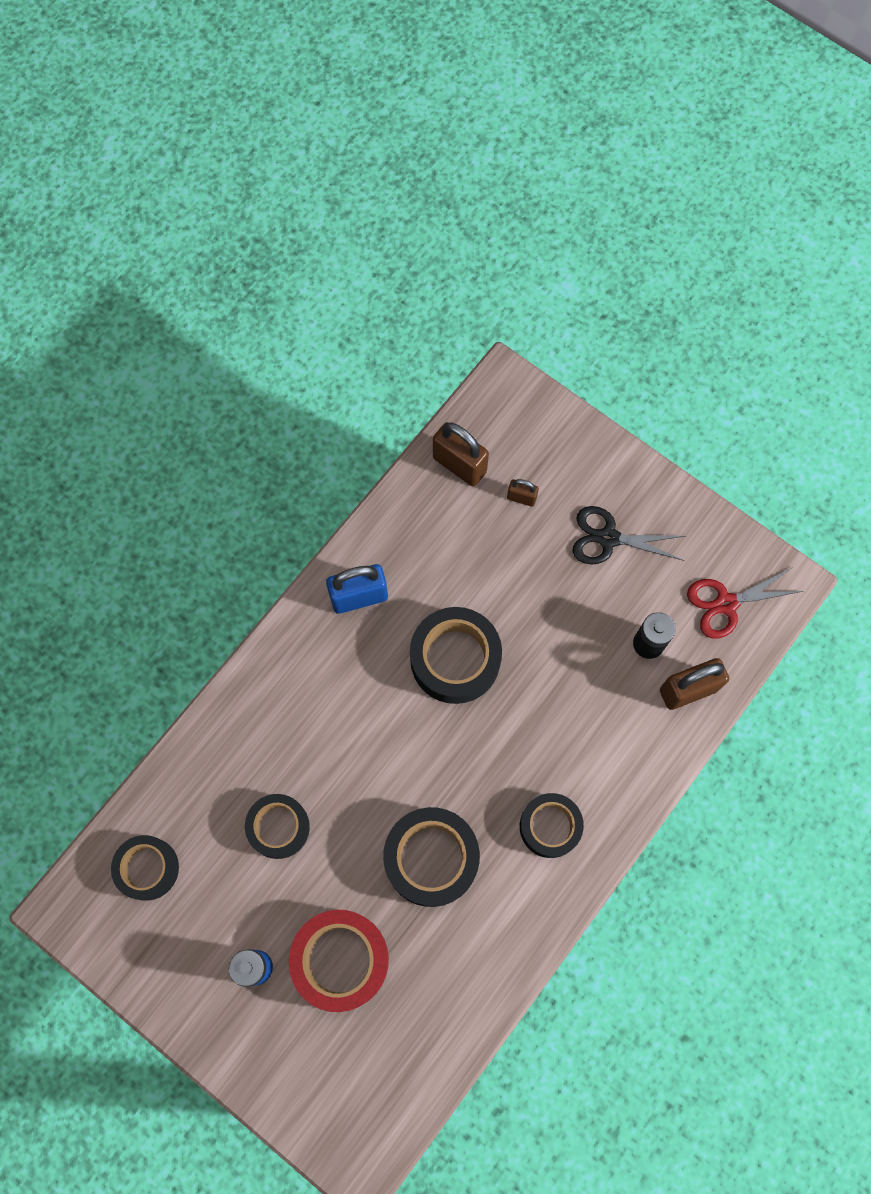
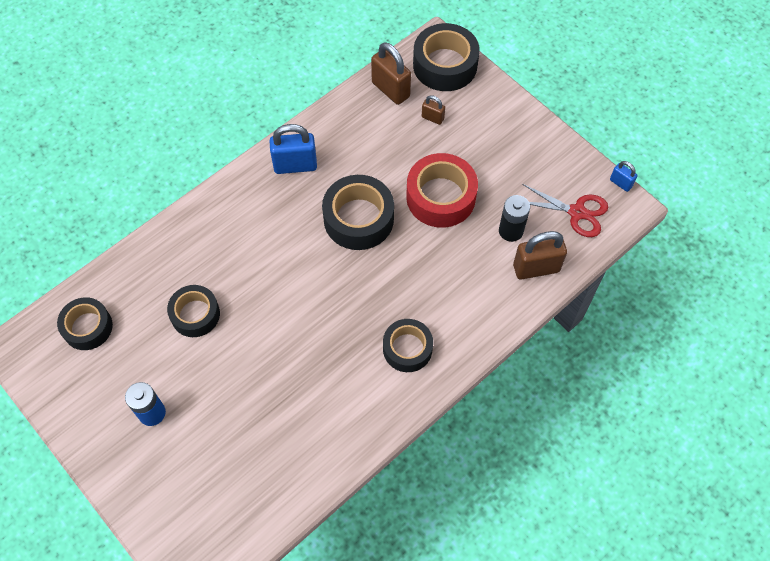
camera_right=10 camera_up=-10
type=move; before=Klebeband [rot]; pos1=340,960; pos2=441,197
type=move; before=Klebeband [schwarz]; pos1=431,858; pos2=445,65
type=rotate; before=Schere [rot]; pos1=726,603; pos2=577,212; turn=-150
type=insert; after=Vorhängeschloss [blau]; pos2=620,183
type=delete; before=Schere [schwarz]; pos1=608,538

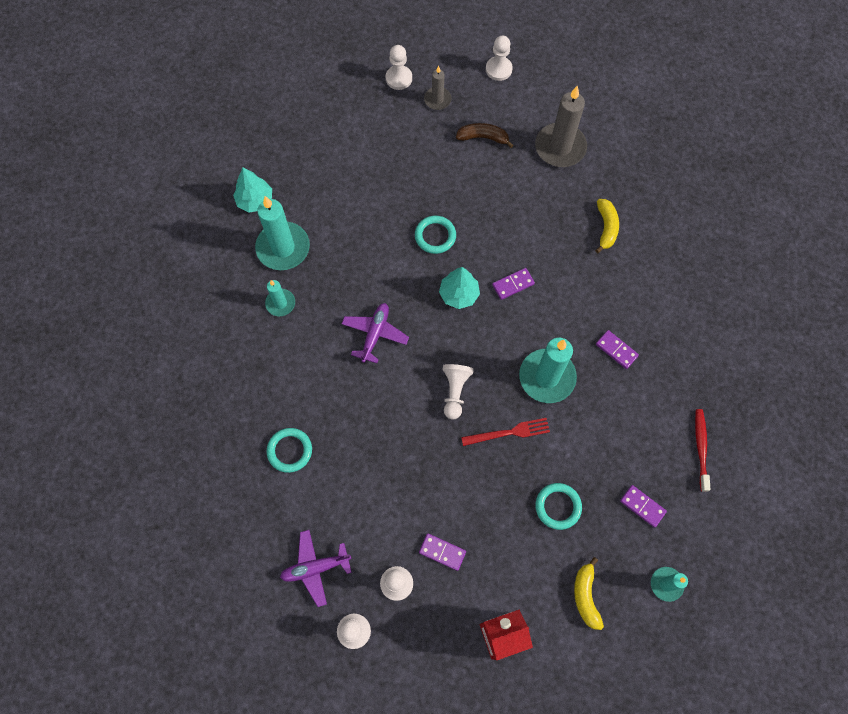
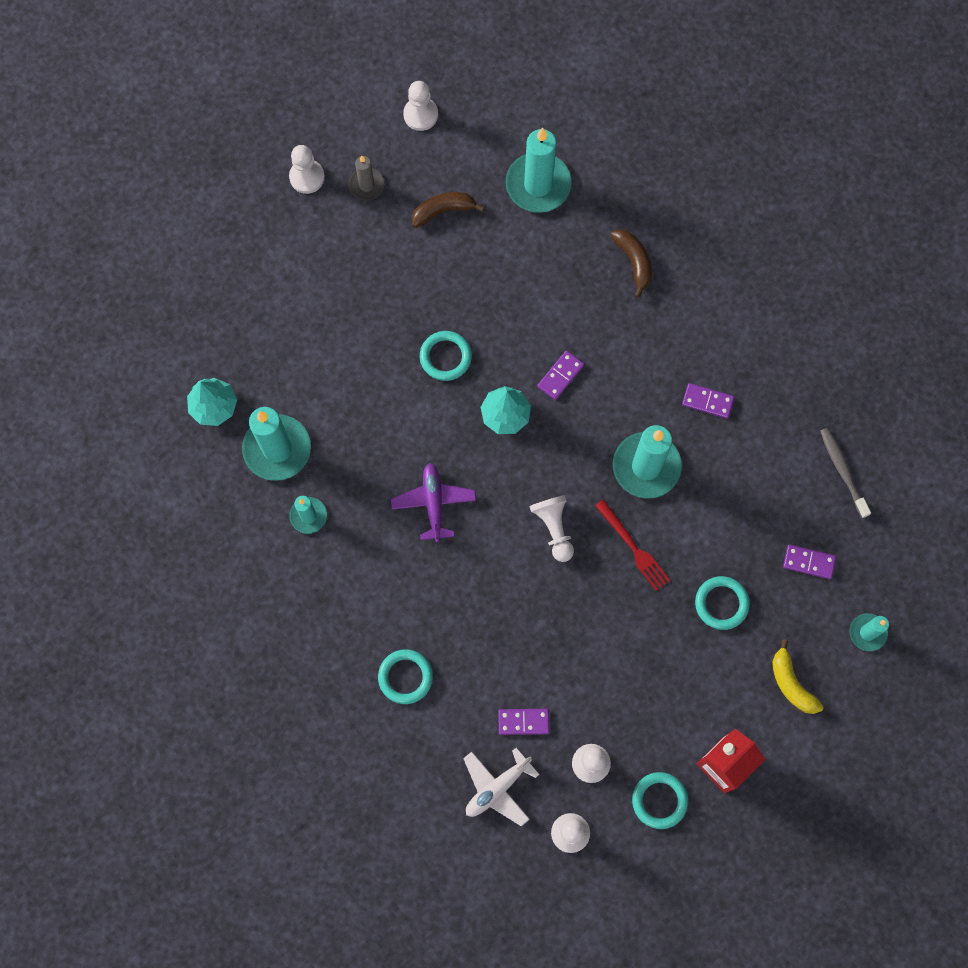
camera_right=-25 camera_up=5
type=recolor; before=Flugzeug [lila]; after=Flugzeug [weiß]; pos1=315,568; pos2=497,788
type=move; before=Dominostein [lila]; pos1=442,552; pos2=523,721
type=recolor; before=Kerze [grau]; after=Kerze [türkis]; pos1=560,147; pos2=538,185
type=rotate; before=Gabel [rot]; pos1=508,432; pos2=633,547; turn=90
type=recolor; before=Banane [gelb]; after=Banane [braun]; pos1=606,228; pos2=634,262
type=insert; after=Ring [türkis]; pos2=659,800
type=recolor; before=Zahnbürste [rot]; after=Zahnbürste [grau]; pos1=700,448; pos2=842,471

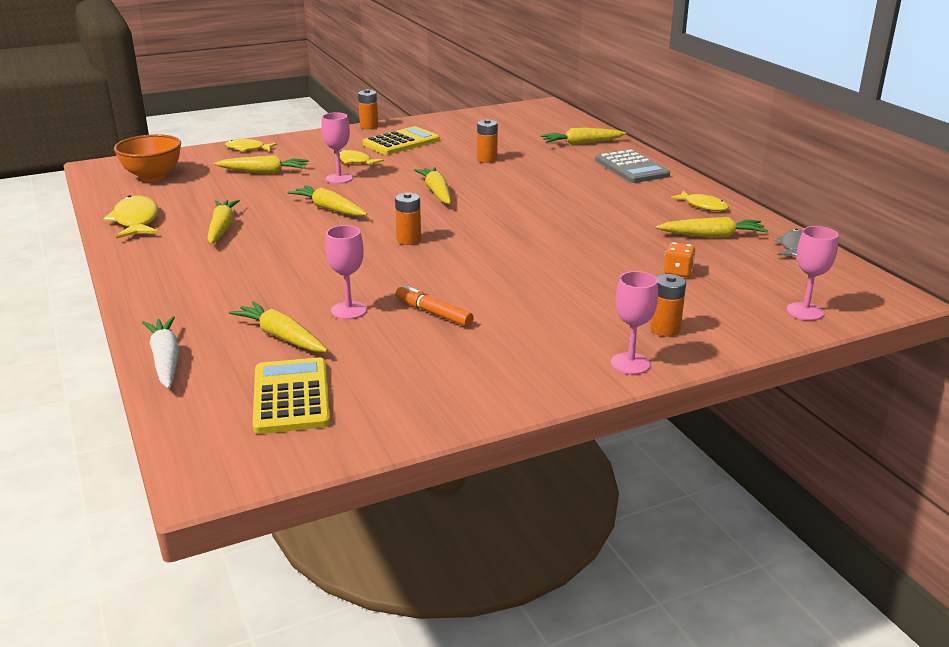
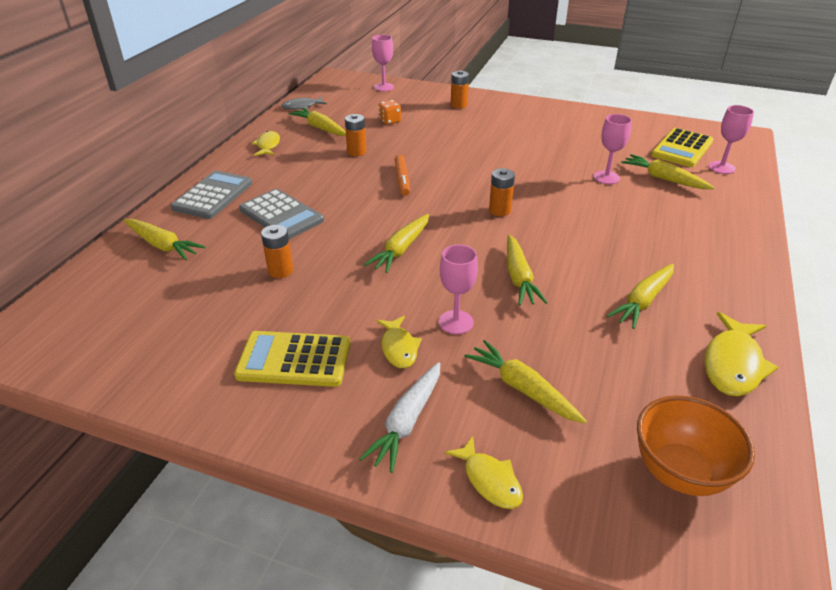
camera_right=-135 camera_up=10
type=insert; after=Taschenrechner [grau]; pos2=281,215
type=move; before=Batterie [orange]; pos1=369,126; pos2=356,152
type=move; before=Karotte [weiß]; pos1=166,360; pos2=407,421
type=move; before=Filzstift [orange]; pos1=433,313; pos2=402,180
type=rotate; before=Karotte [gelb]; pos1=281,337; pos2=664,179; turn=135
type=move; before=Kelch [rosa]; pos1=630,363; pos2=721,167

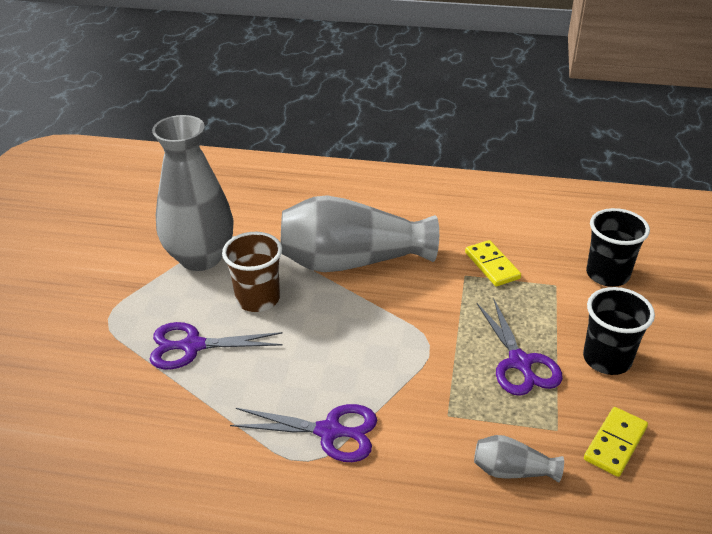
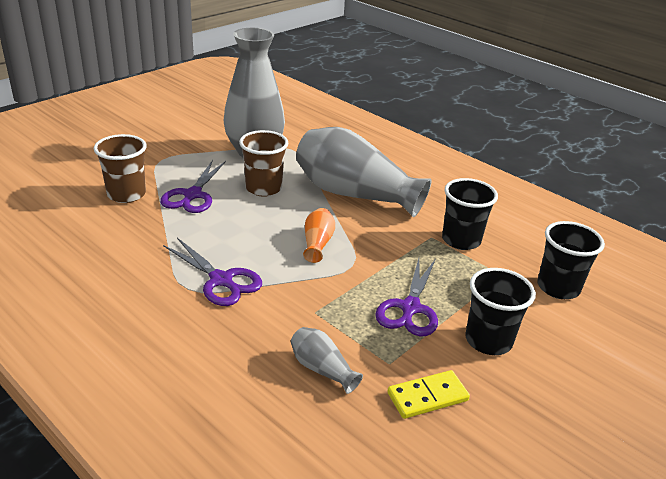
camera_right=30 camera_up=-5
type=insert; after=Becher [braun]; pos2=126,194
type=rotate; before=Schere [lila]; pos1=192,346; pos2=192,195; turn=-105
type=insert; after=Vase [orange]; pos2=317,243
type=replace; before=Dominostein [gelb]; after=Becher [schwarz]; pos1=492,265; pos2=461,240

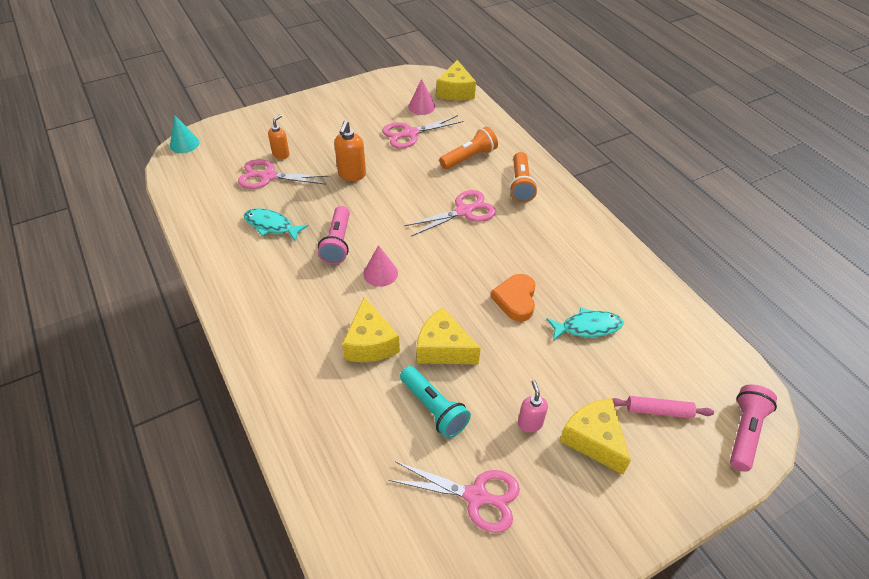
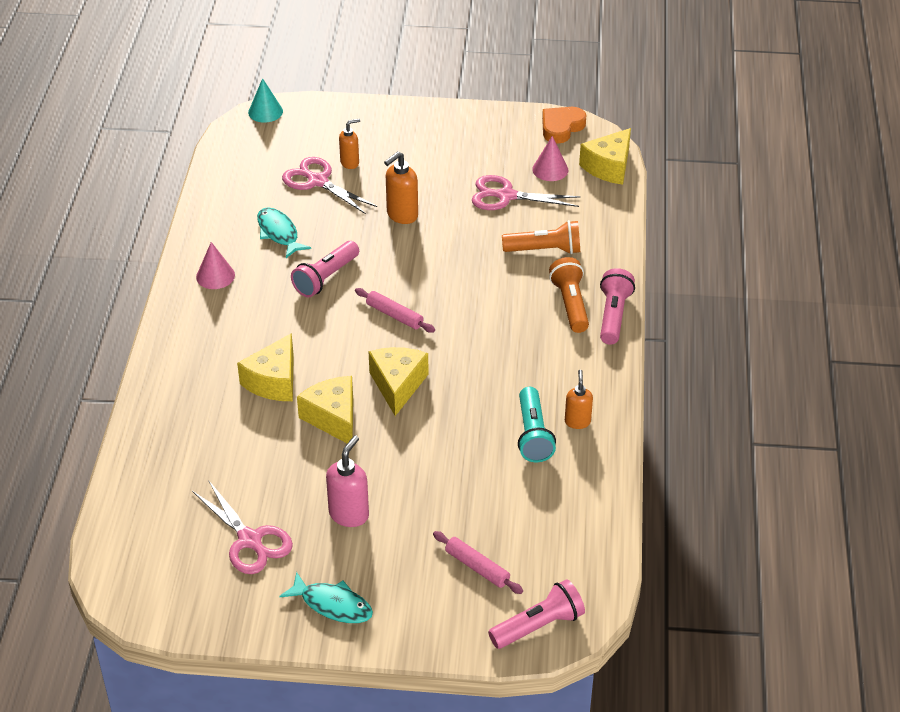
camera_right=35 camera_up=-5
type=move; before=Kegel [rosa]; pos1=380,273; pos2=215,276
type=move; before=Fisch [türkis]; pos1=587,327; pos2=332,605
type=resize; before=Seifenspender [rosa]; pos1=530,423; pos2=349,514; scale=1.5
type=insert; after=Nudelholz [rosa]; pos2=394,315
type=move; before=Käse [gelb]; pos1=593,440; pos2=397,385
type=move; before=Taschenlampe [türkis]; pos1=434,409; pos2=533,435
type=move; before=Herz [orange]; pos1=515,300; pos2=561,127
type=rotate; before=Taschenlampe [orange]; pos1=520,185; pos2=570,304; turn=135
type=insert; after=Seifenspender [orange]; pos2=577,421
type=insert; after=Taschenlampe [rosa]; pos2=613,315
type=delete; before=Schere [rosa]; pos1=464,211

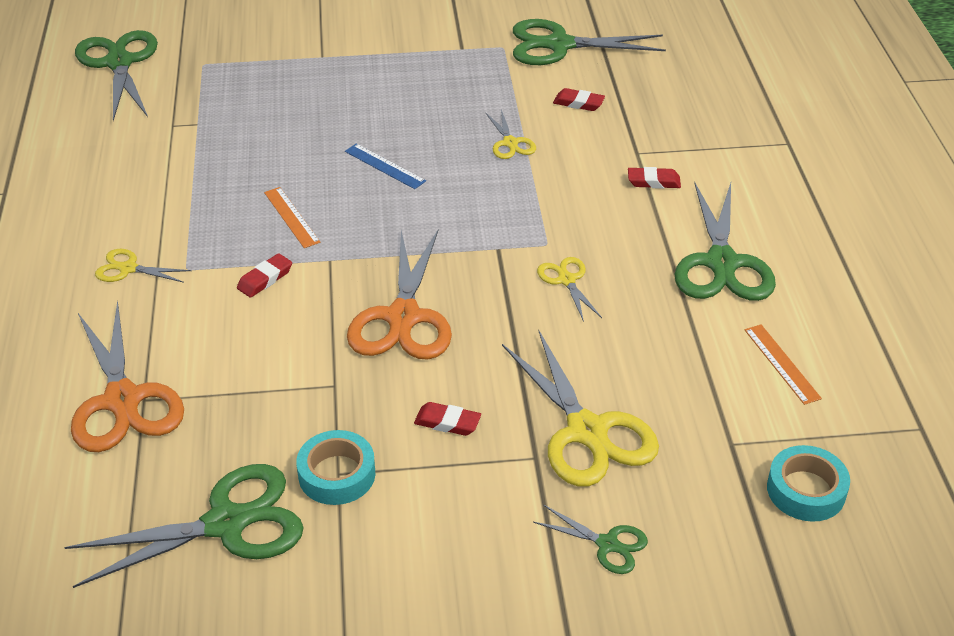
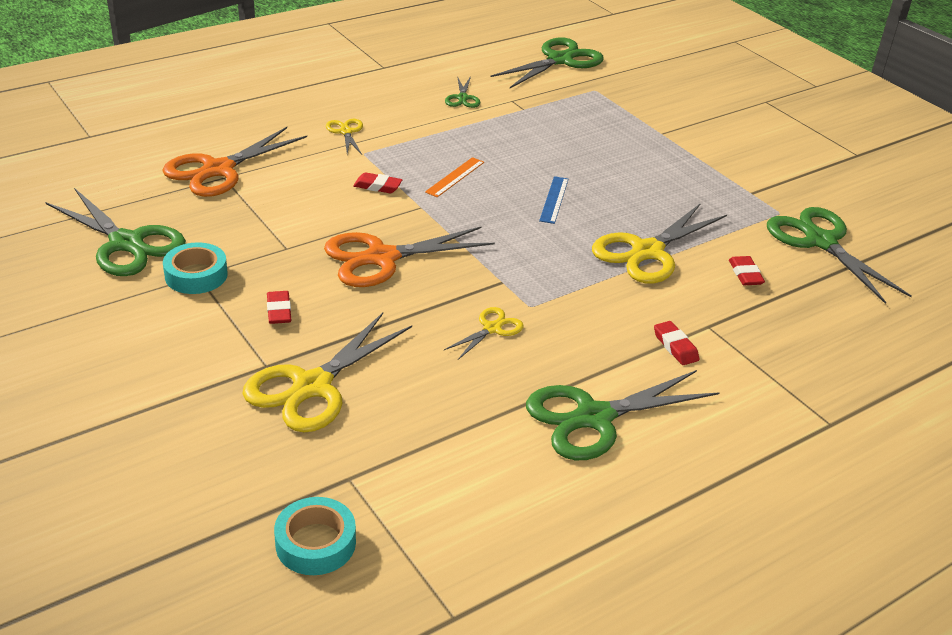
camera_right=60 camera_up=-5
type=move; before=Schere [grün]; pos1=607,544; pos2=462,98
type=resize; before=Schere [gelb]; pos1=510,143; pos2=647,252; scale=2.02
type=delete; before=Lineal [orange]; pos1=781,363

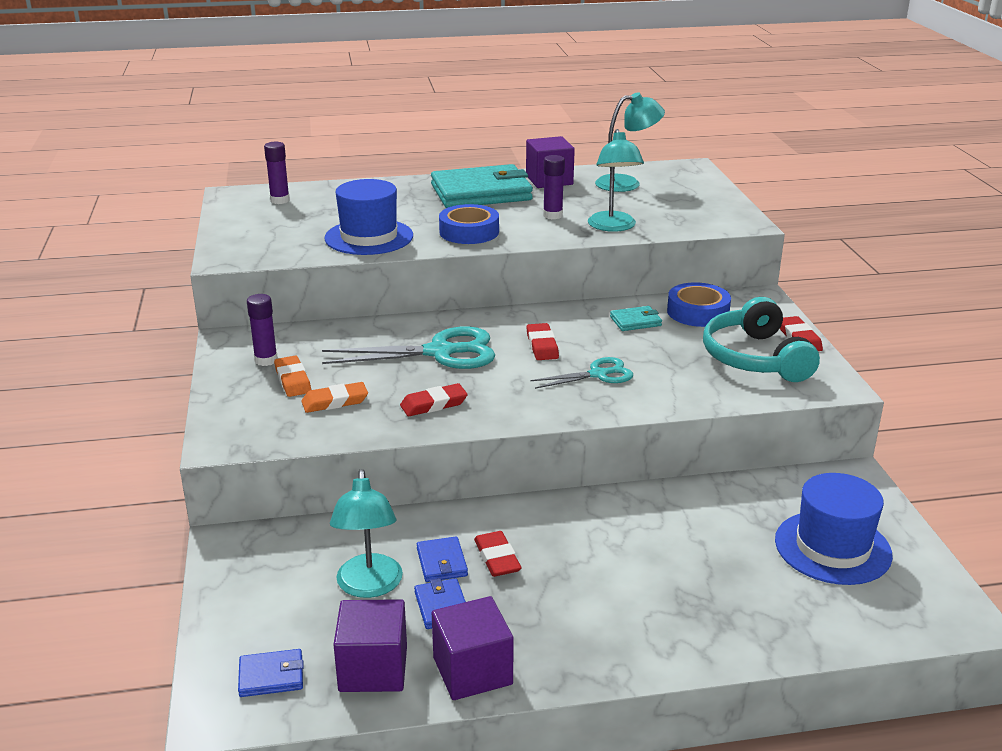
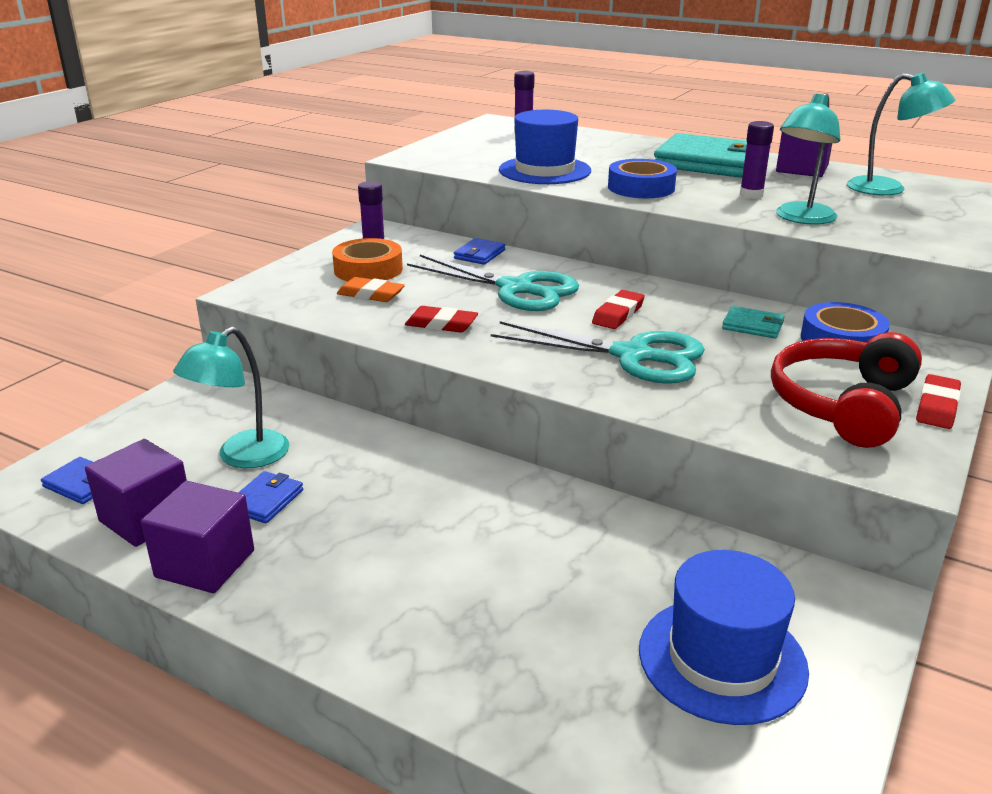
camera_right=40 camera_up=0
type=replace; before=Radiergummi [orange]; after=Klebeband [orange]; pos1=293,380; pos2=368,269
type=move; before=Geldbörse [blau]; pos1=442,562; pos2=479,254
type=resize; before=Schere [türkis]; pos1=598,374; pos2=632,356; scale=1.72
type=recolor; before=Kopfhörer [türkis]; after=Kopfhörer [rot]; pos1=755,358; pos2=842,405
type=delete; before=Radiergummi [rot]; pos1=497,558

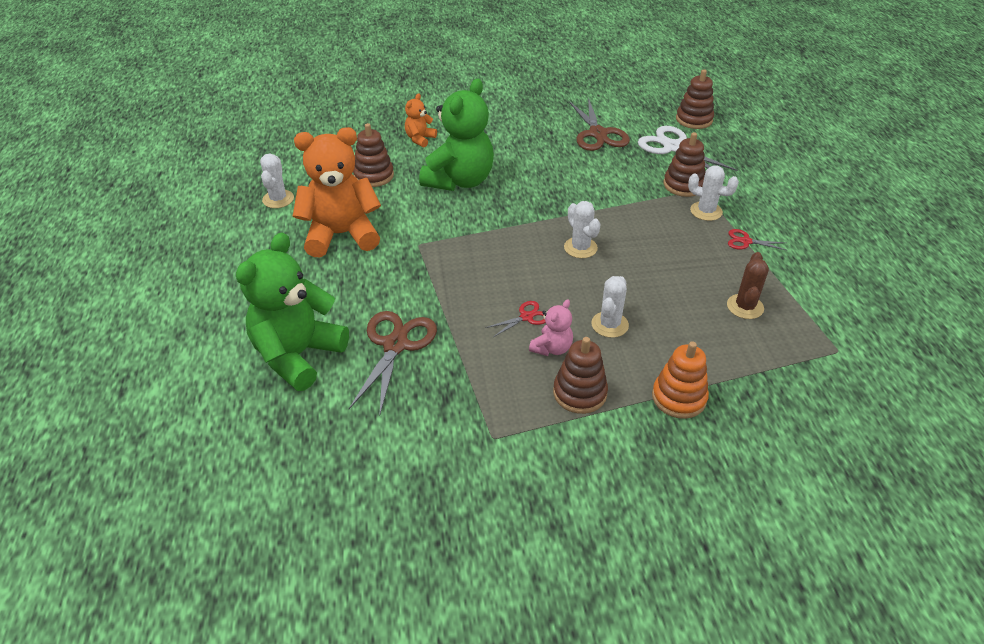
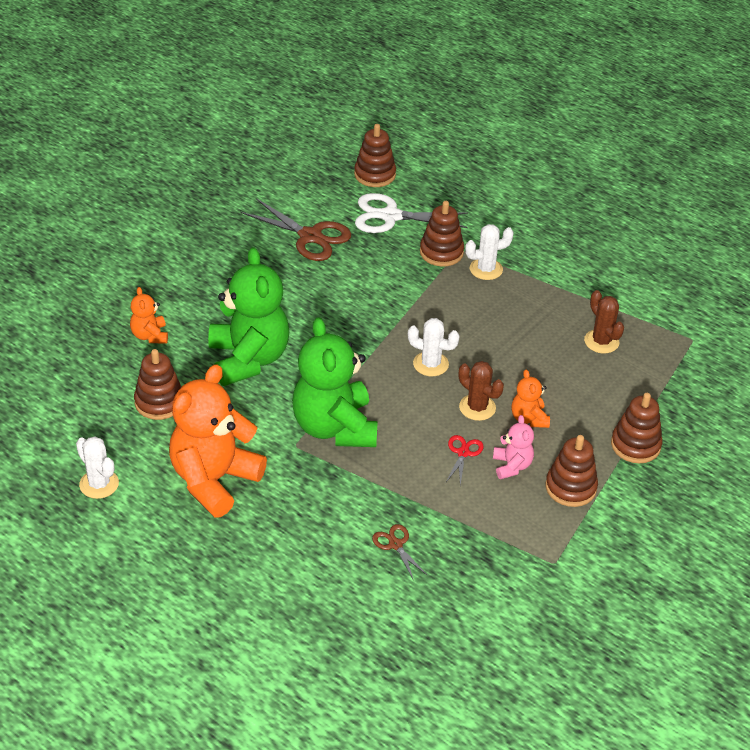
camera_right=-45 camera_up=0
type=move; before=Teddybär [grün]; pos1=298,355; pos2=334,427
type=resize; before=Schere [braun]; pos1=395,345; pos2=395,545; scale=0.5
type=insert; after=Kaktus [braun]; pos2=477,407
type=replace; before=Kaktus [weiß]; after=Teddybär [orange]; pos1=609,324; pos2=529,418
type=recolor; before=Stapelspielzeug [orange]; after=Stapelspielzeug [braun]; pos1=679,398; pos2=635,445
type=delete; before=Schere [rot]; pos1=746,241

